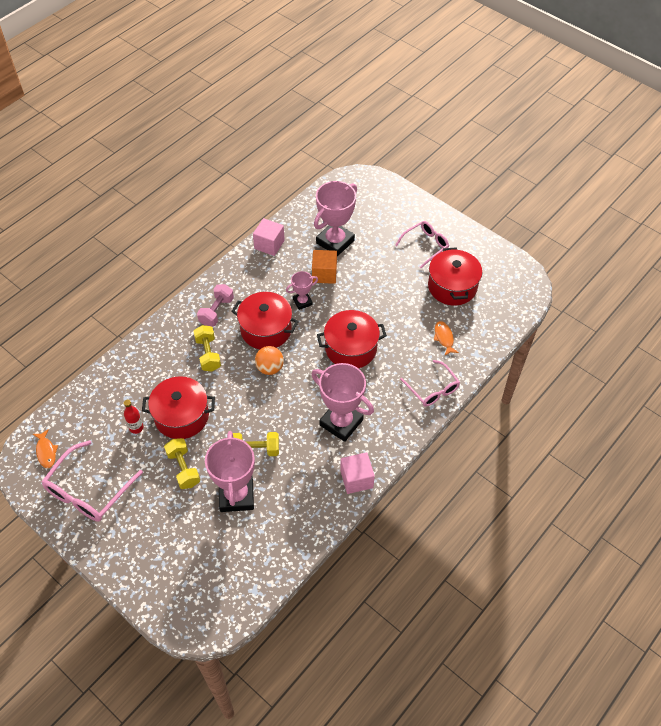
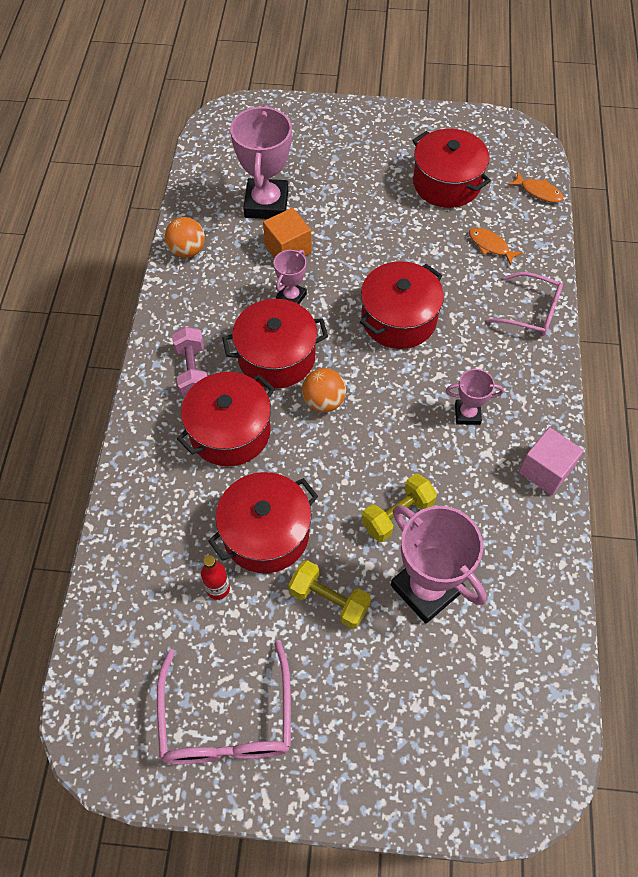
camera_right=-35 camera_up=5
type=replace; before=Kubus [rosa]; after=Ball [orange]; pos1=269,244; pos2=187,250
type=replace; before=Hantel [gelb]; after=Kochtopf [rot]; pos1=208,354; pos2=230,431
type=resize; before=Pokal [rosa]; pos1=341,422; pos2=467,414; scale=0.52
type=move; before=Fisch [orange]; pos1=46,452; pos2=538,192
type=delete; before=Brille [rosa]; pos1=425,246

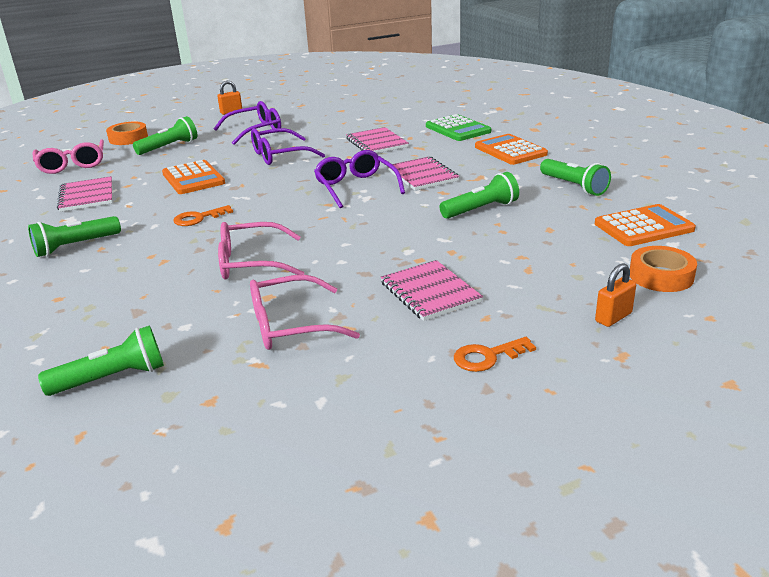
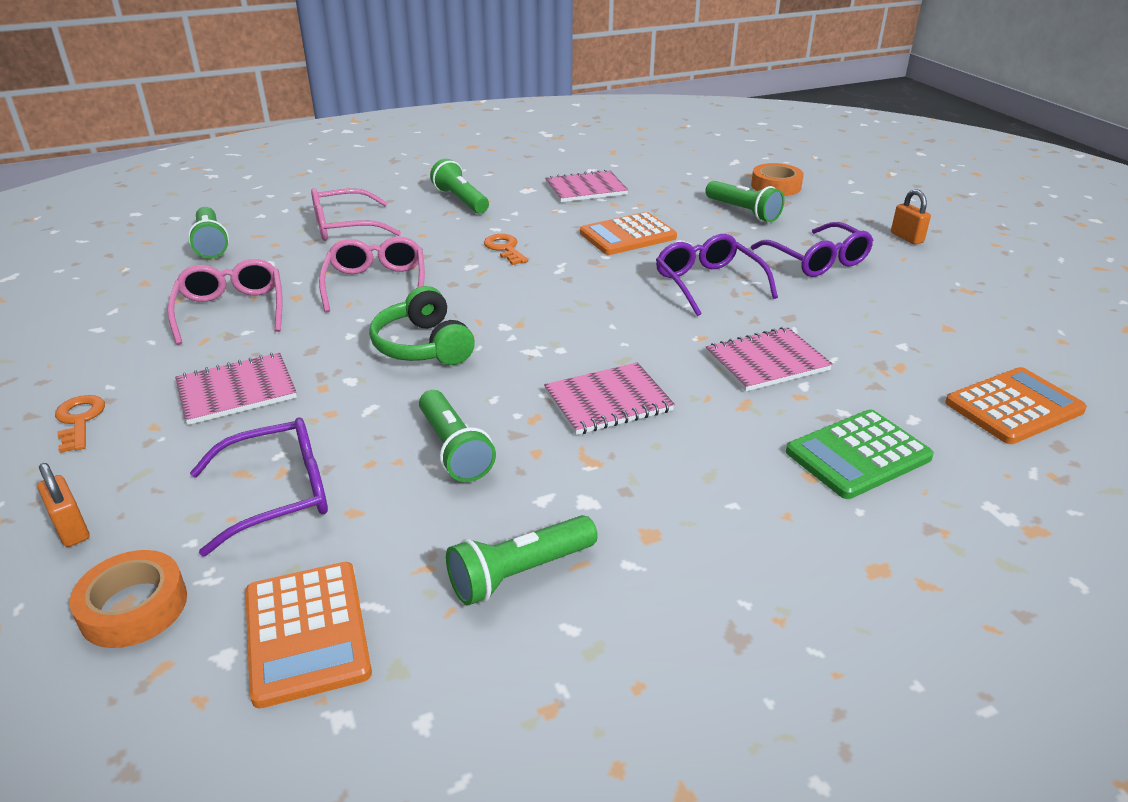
camera_right=90 camera_up=5
type=move; before=Brille [lila]; pos1=356,187; pos2=278,494
type=move; before=Brille [rosa]; pos1=72,165; pos2=345,227
type=insert; after=Kopfhörer [grün]; pos2=423,346
type=move; before=Taschenrechner [orange]; pos1=510,151; pos2=1014,407

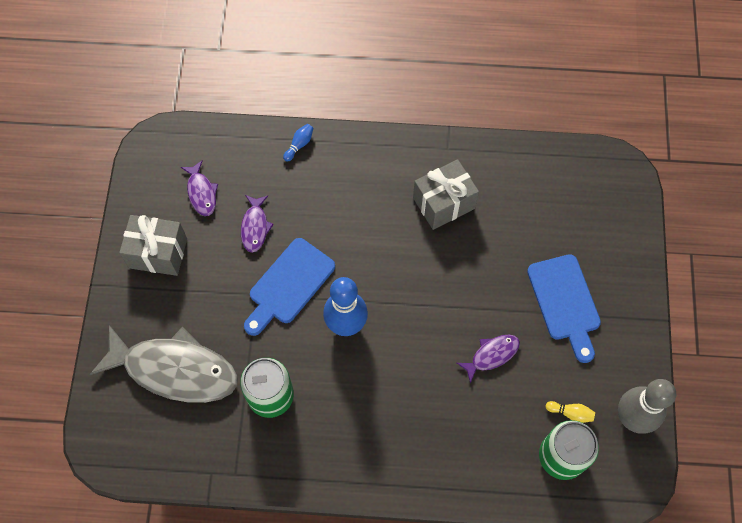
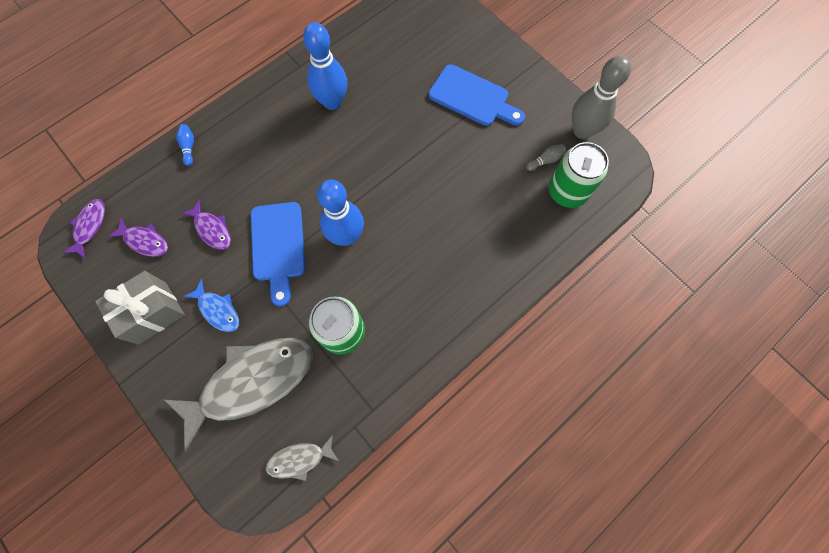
camera_right=-45 camera_up=5
type=move; before=Fisch [lila]; pos1=491,355; pos2=90,226
type=insert; after=Fisch [blau]; pos2=218,310
type=insert; after=Fisch [grau]; pos2=299,459
type=replace; before=Geschenk [grau]; after=Bowlingkegel [blau]; pos1=443,203; pos2=332,102
type=recolor; before=Bowlingkegel [gelb]; after=Bowlingkegel [grau]; pos1=570,413; pos2=545,160

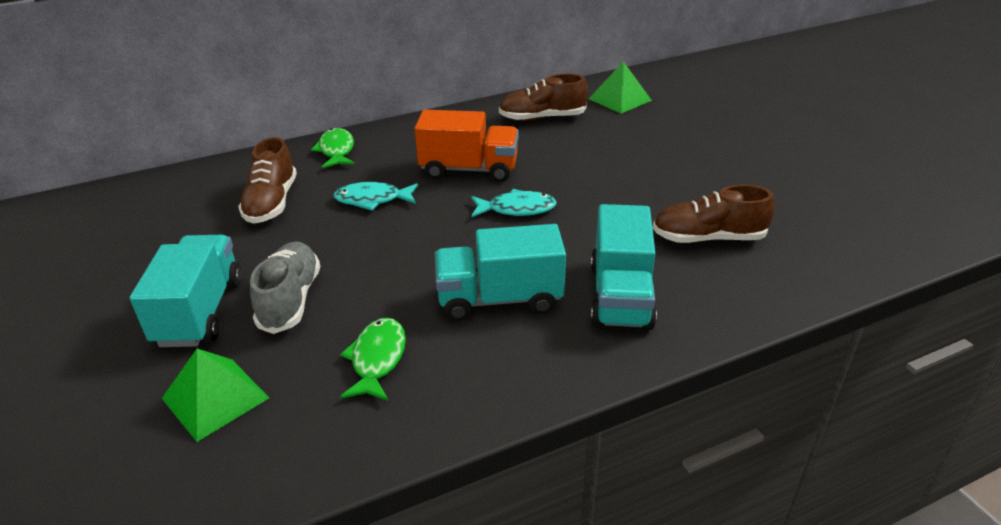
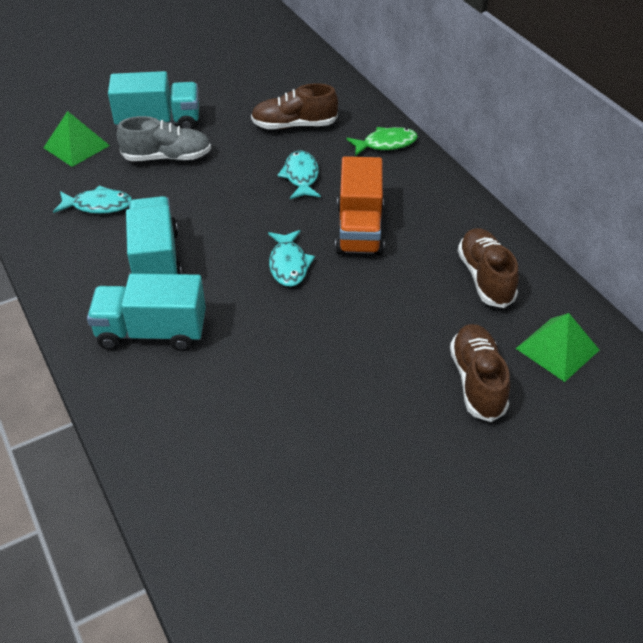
camera_right=85 camera_up=10
type=recolor; before=Fisch [grün]; after=Fisch [türkis]; pos1=377,359; pos2=98,205
type=move; before=Schuh [braun]; pos1=708,238; pos2=477,381

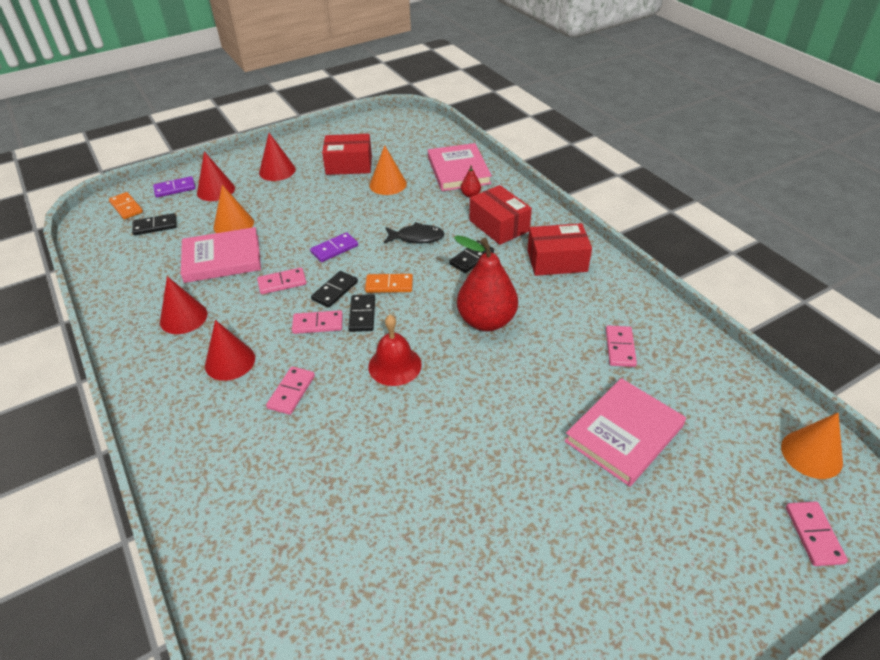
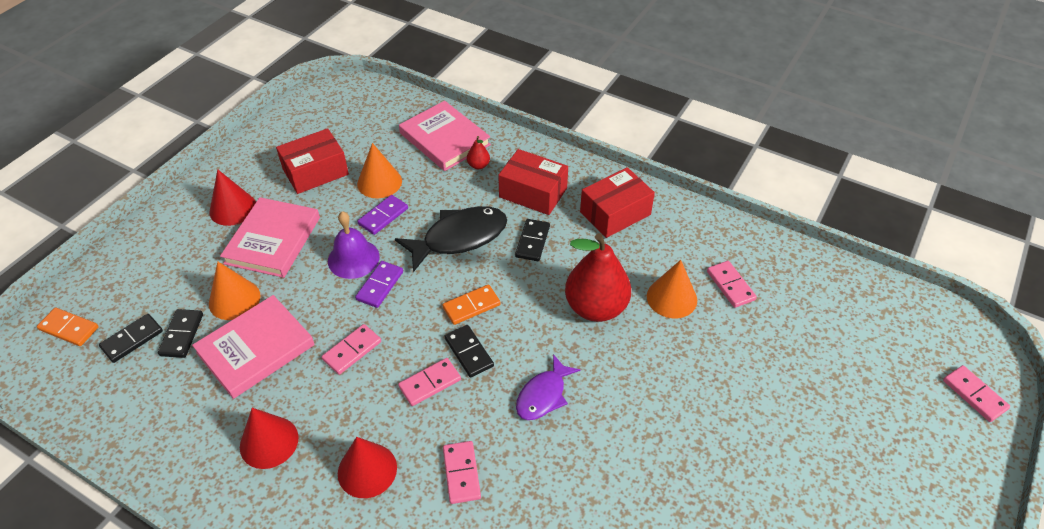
camera_right=-30 camera_up=5
type=move; before=Dominostein [schwarz]; pos1=335,291; pos2=182,335
type=move; before=Buch [rosa]; pos1=624,434; pos2=273,240
type=insert; after=Glocke [lila]; pos2=353,258
type=move; before=Dominostein [lila]; pos1=175,188; pos2=383,216
type=resize; before=Fisch [schwarz]; pos1=416,237; pos2=459,238; scale=1.62
type=replace; before=Glocke [rot]; after=Fisch [lila]; pos1=395,365; pos2=543,395
type=move; before=Kegel [orange]; pos1=811,454; pos2=671,298
type=delete; before=Kegel [rot]; pos1=216,190

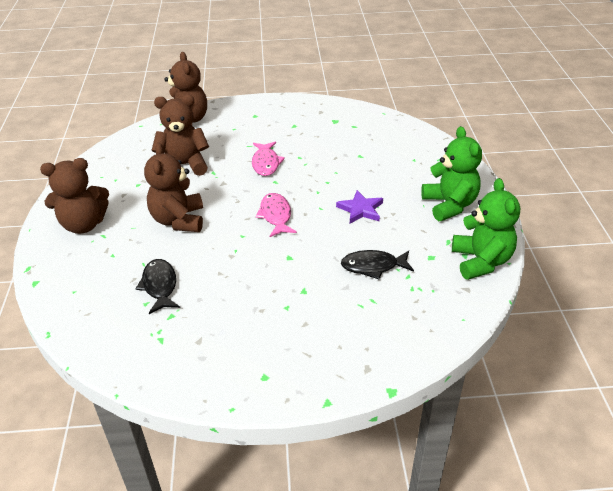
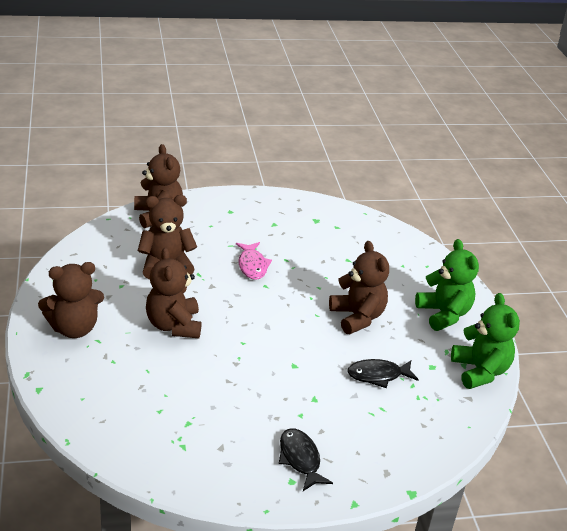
camera_right=-10 camera_up=-5
type=move; before=Fisch [schwarz]; pos1=159,286; pos2=300,459
type=replace; before=Stern [lila]; after=Teddybär [braun]; pos1=361,209; pos2=357,317
type=delete; before=Fisch [rosa]; pos1=276,215

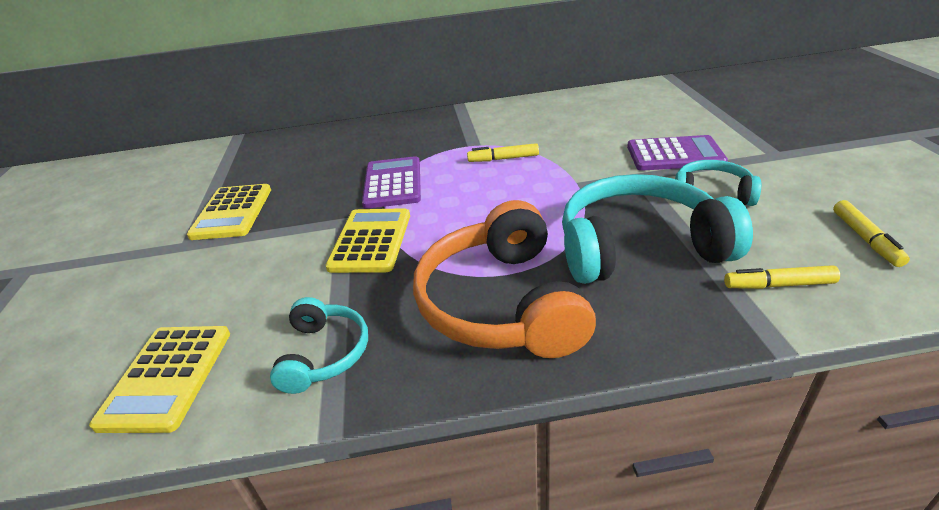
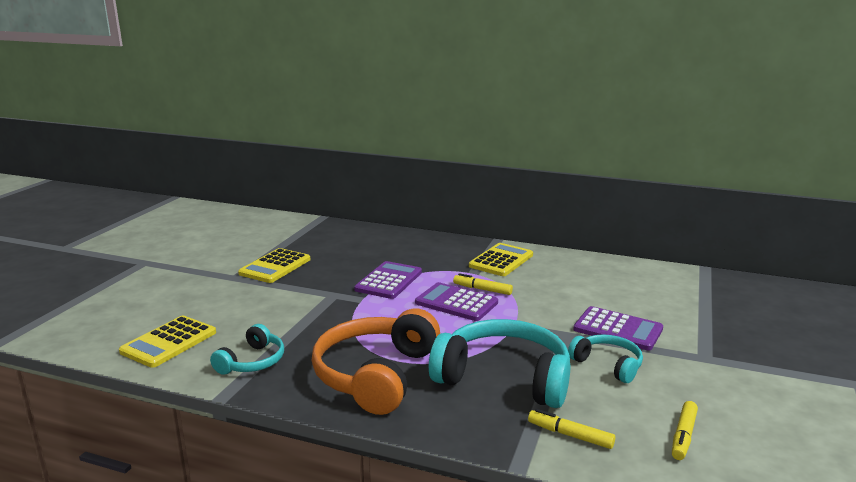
camera_right=25 camera_up=-15
type=insert; after=Taschenrechner [lila]; pos2=456,303
type=move; before=Taschenrechner [gelb]; pos1=371,241; pos2=501,260

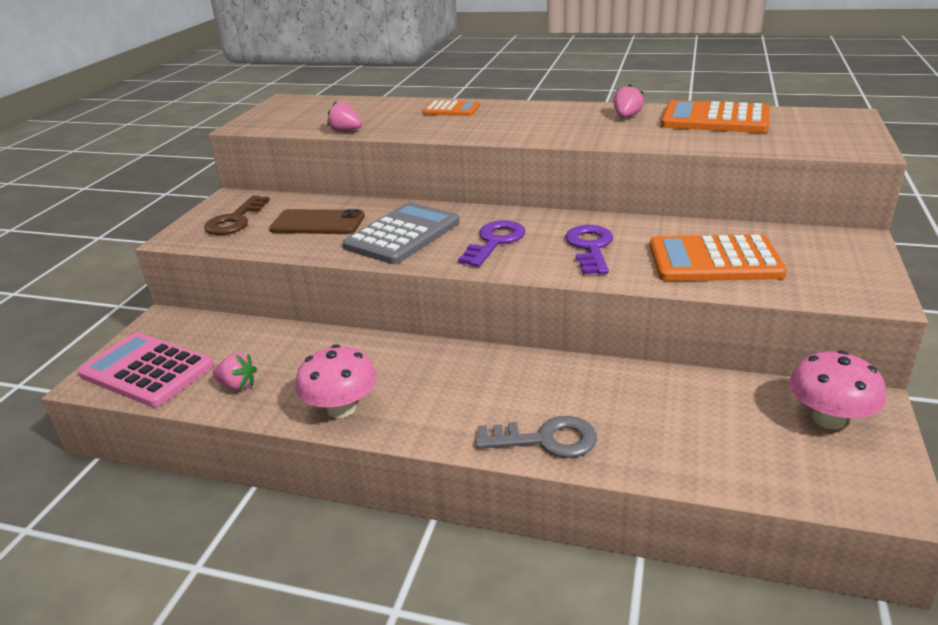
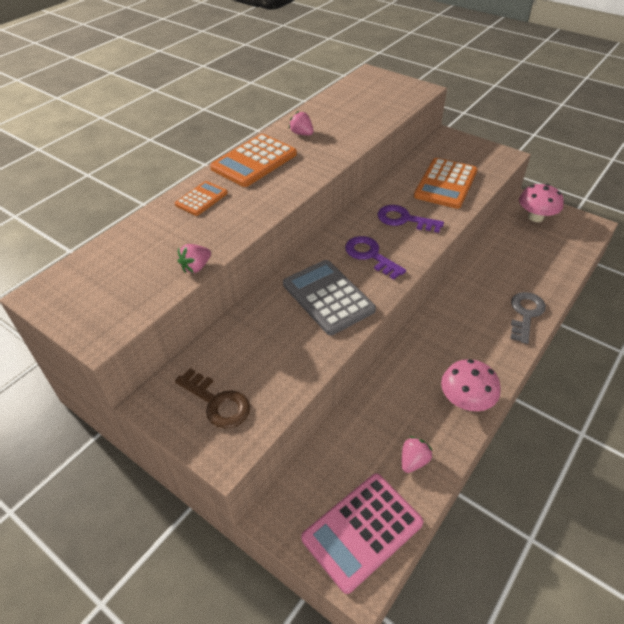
camera_right=-70 camera_up=15
type=move; before=Taschenrechner [orange]; pos1=715,119; pos2=254,161
type=delete; before=Handy [braun]; pos1=317,223

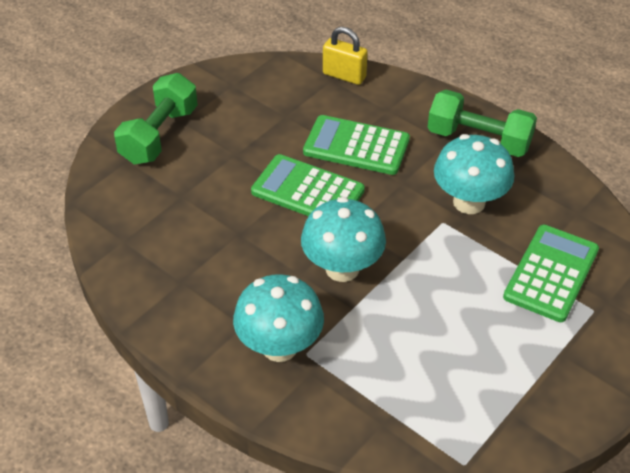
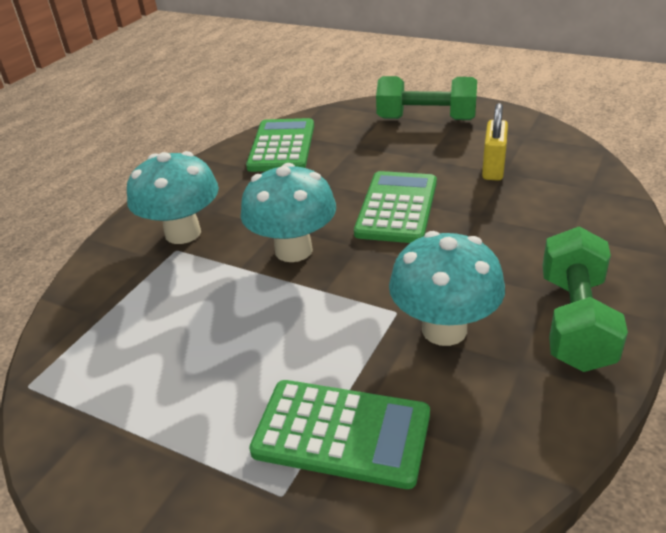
camera_right=80 camera_up=-10
type=move; before=Taschenrechner [grün]; pos1=356,146; pos2=282,146
type=move; before=Vorhängeschloss [gelb]; pos1=344,75; pos2=493,168

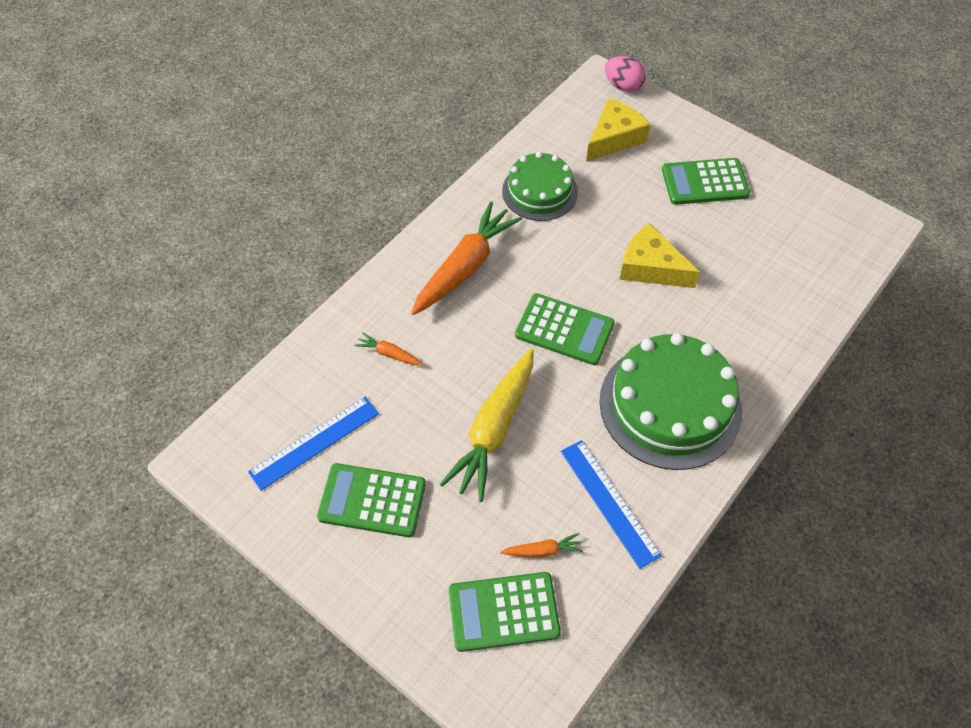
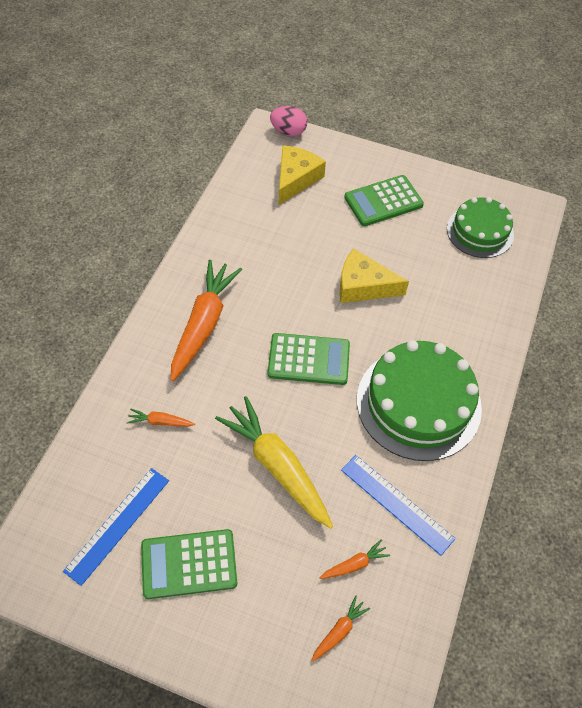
camera_right=-20 camera_up=0
type=rotate; before=Karotte [gelb]; pos1=494,429; pos2=277,466; turn=135
type=replace; before=Taschenrechner [grün]; after=Karotte [orange]; pos1=503,611; pos2=339,631
type=move; before=Kuchen [grün]; pos1=539,191; pos2=480,231

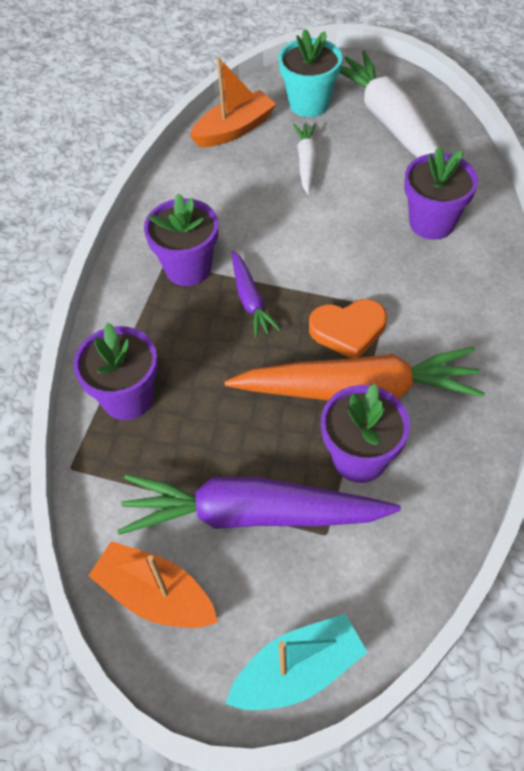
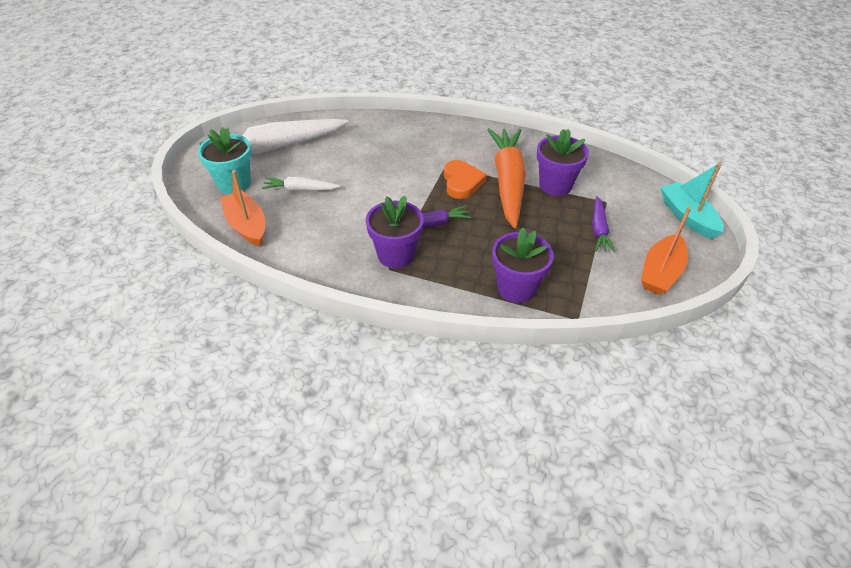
camera_right=-90 camera_up=-10
type=resize; before=Karotte [lila]; pos1=252,514; pos2=599,230; scale=0.49
type=delete; before=Blumentopf [lila]; pos1=432,222

